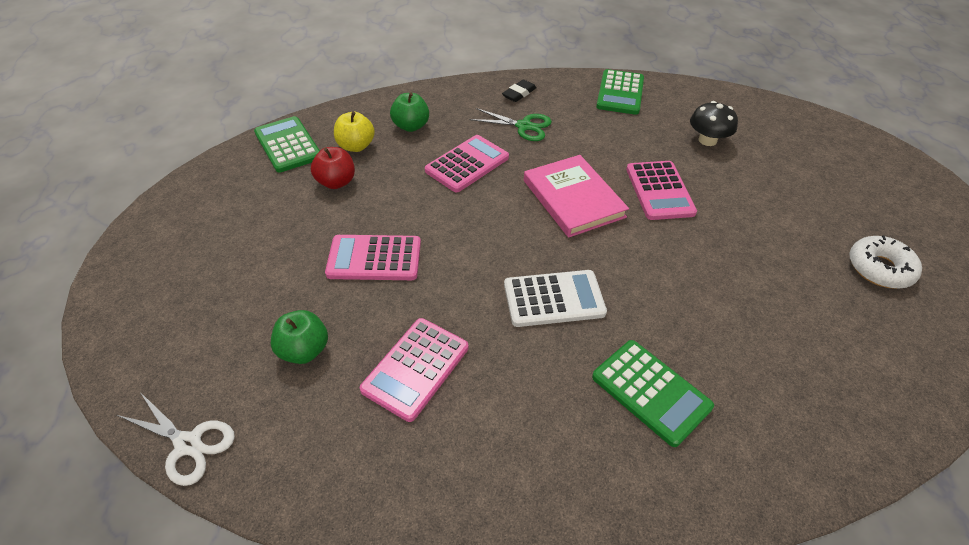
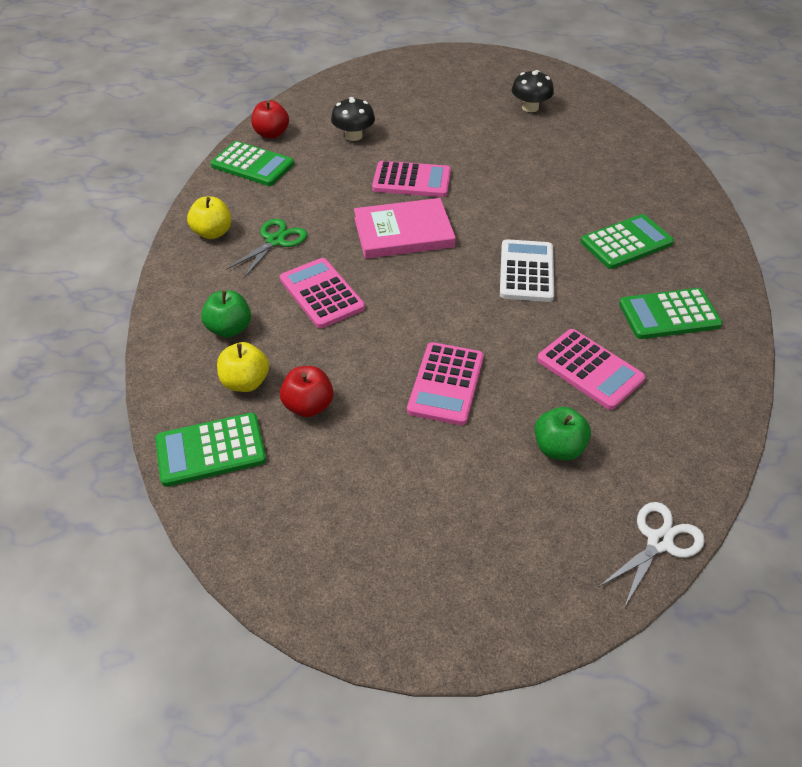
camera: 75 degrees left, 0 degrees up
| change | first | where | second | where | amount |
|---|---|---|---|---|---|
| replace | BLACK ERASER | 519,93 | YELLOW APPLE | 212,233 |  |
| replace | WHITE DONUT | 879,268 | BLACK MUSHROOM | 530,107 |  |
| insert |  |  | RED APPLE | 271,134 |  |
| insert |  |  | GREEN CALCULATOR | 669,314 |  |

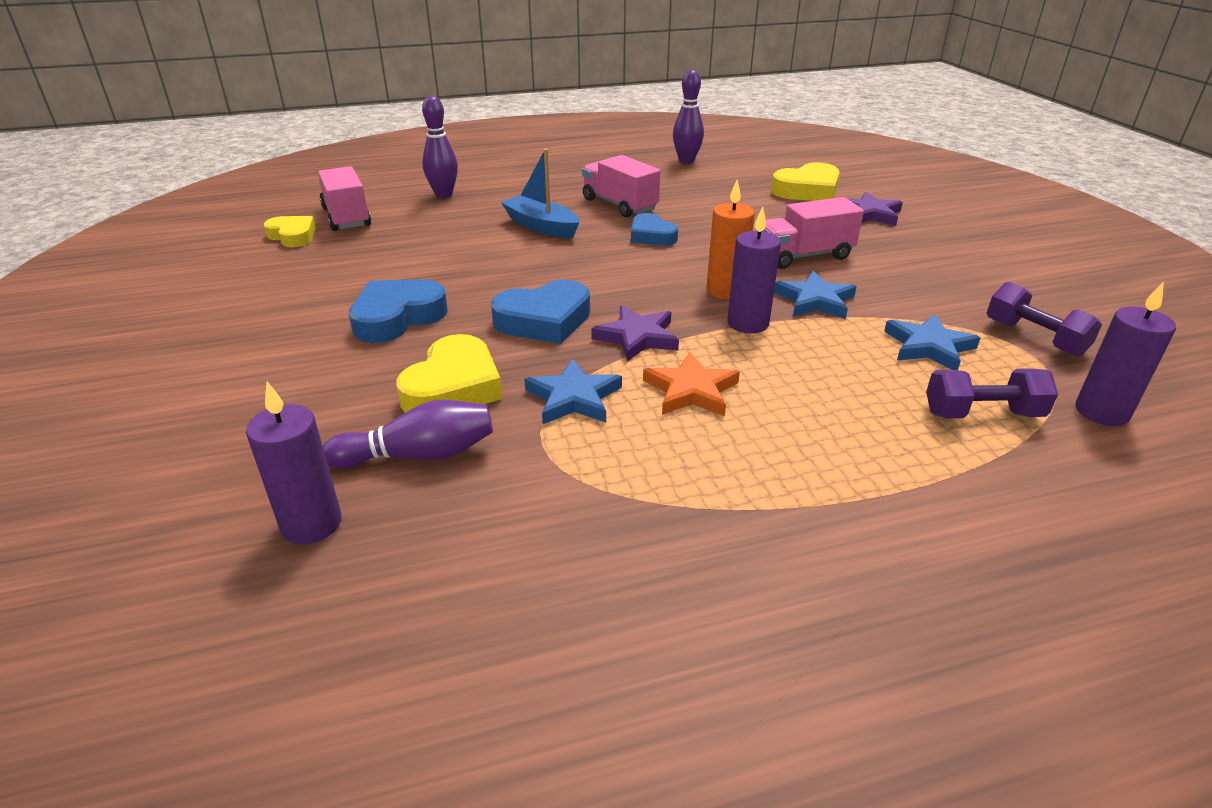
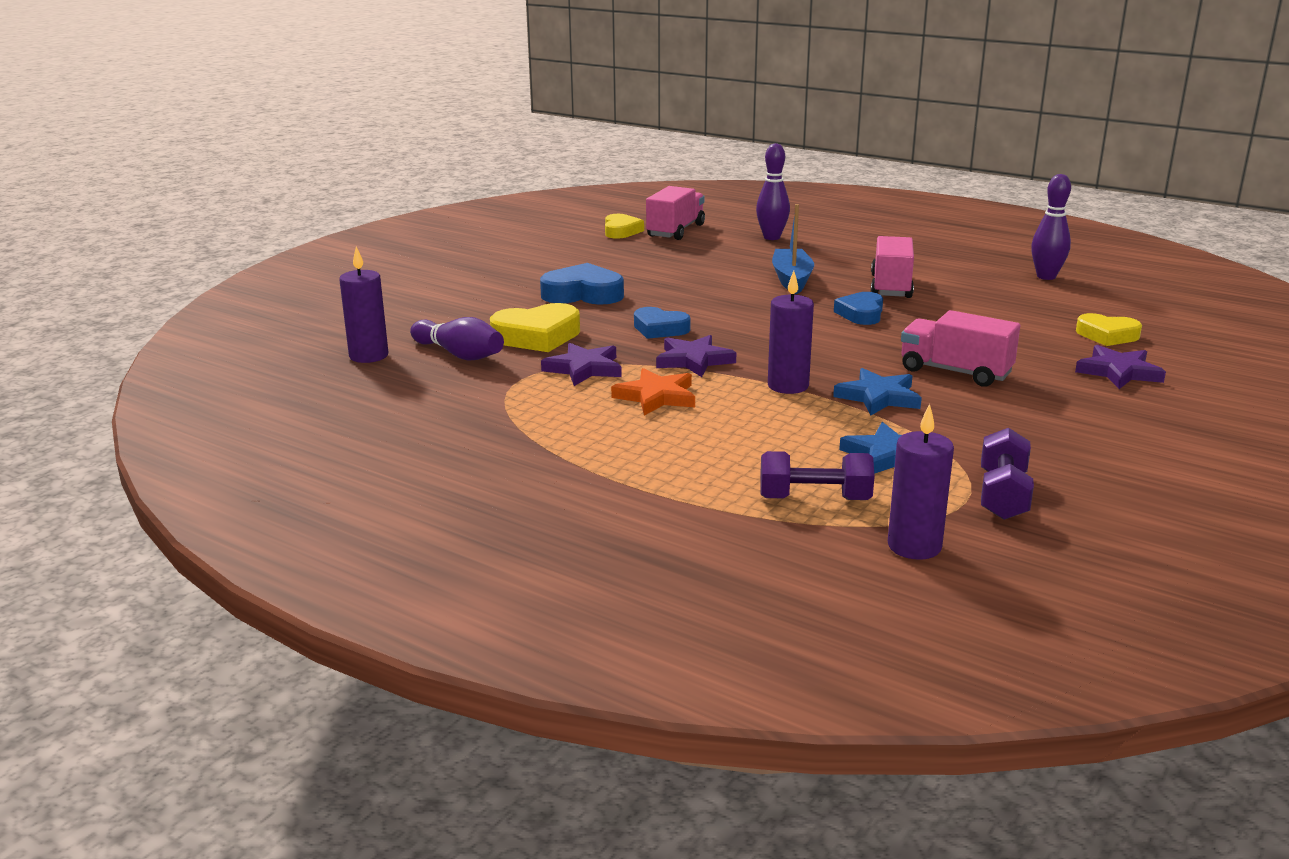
camera: 50 degrees right, 10 degrees down
| change | first | where | second | where | amount |
|---|---|---|---|---|---|
| resize | BLUE HEART | 544,320 |  | 660,329 | x0.66 |
| recolor | BLUE STAR | 573,398 | PURPLE STAR | 584,369 |  |
| delete | ORANGE CANDLE | 725,290 |  |  |  |
| resize | YELLOW HEART | 807,190 |  | 1107,335 | x0.66 |
| rotate | PURPLE DUMBBELL | 982,414 |  | 814,499 | 45 degrees counterclockwise |

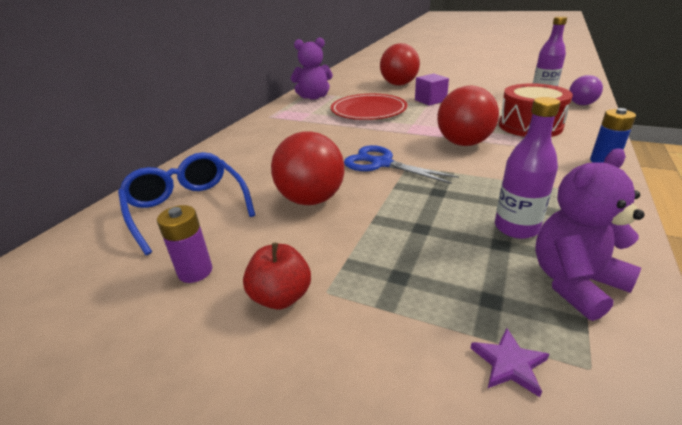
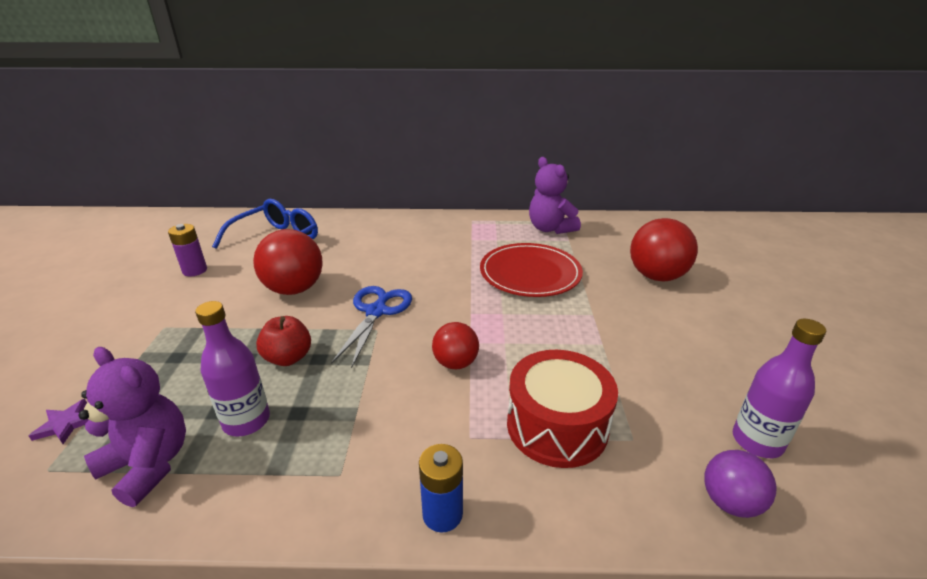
camera: 65 degrees right, 0 degrees up
| change | first | where | second | where | amount |
|---|---|---|---|---|---|
| move | RED APPLE | 281,297 |  | 288,358 |  |
| delete | PURPLE CUBE | 430,100 |  |  |  |
| resize | RED BALL | 463,143 |  | 455,363 | x0.60 |

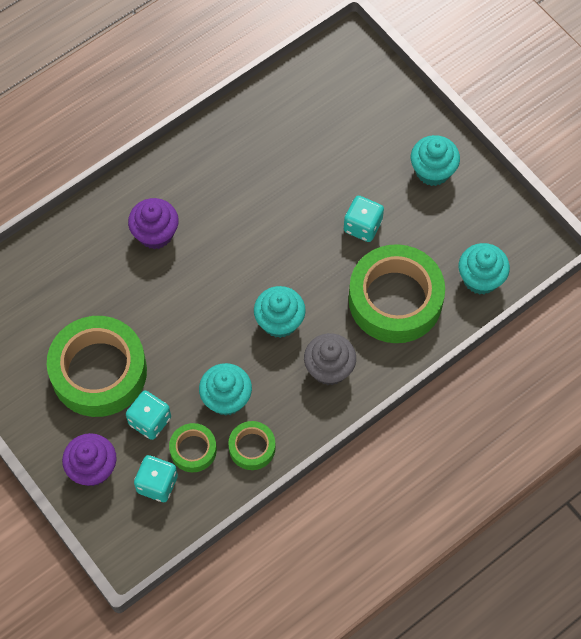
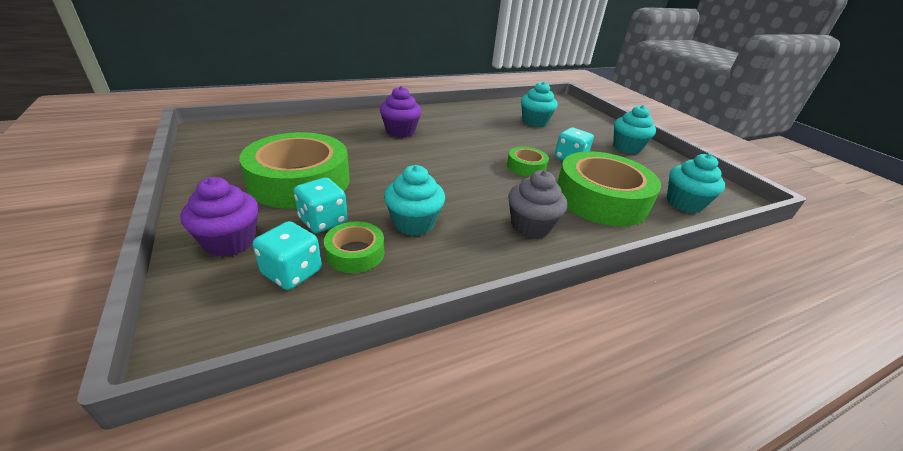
camera: 10 degrees right, 30 degrees down
| change | first | where | second | where | amount |
|---|---|---|---|---|---|
| move | GREEN TAPE | 252,448 |  | 526,166 |  |
| move | TURQUOISE CUPCAKE | 279,321 |  | 534,122 |  |

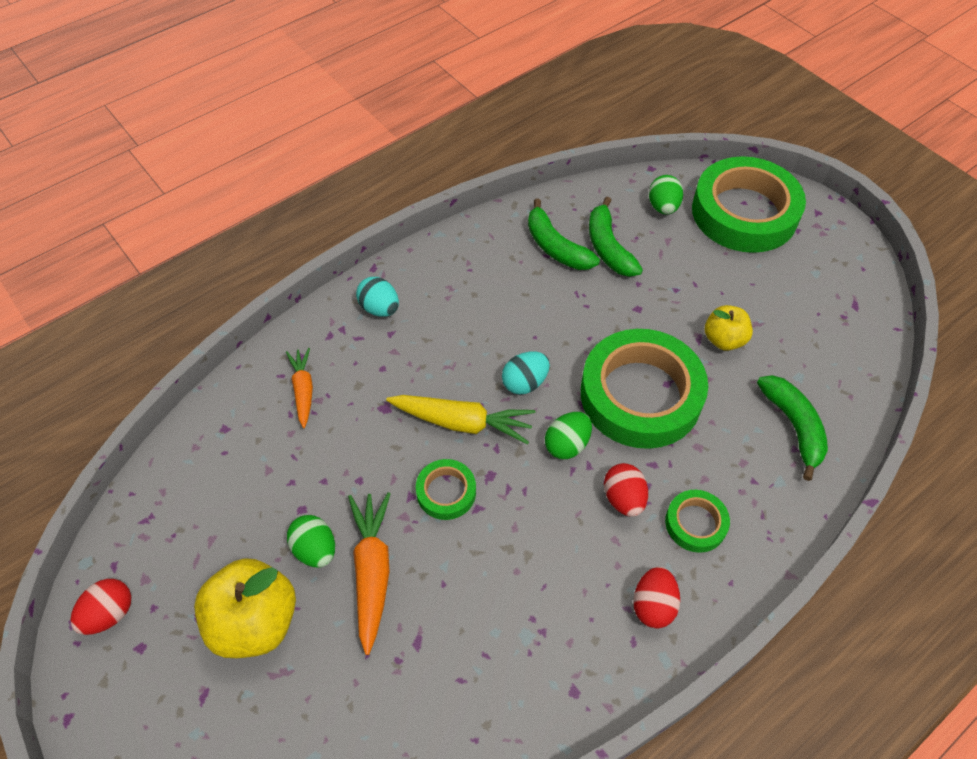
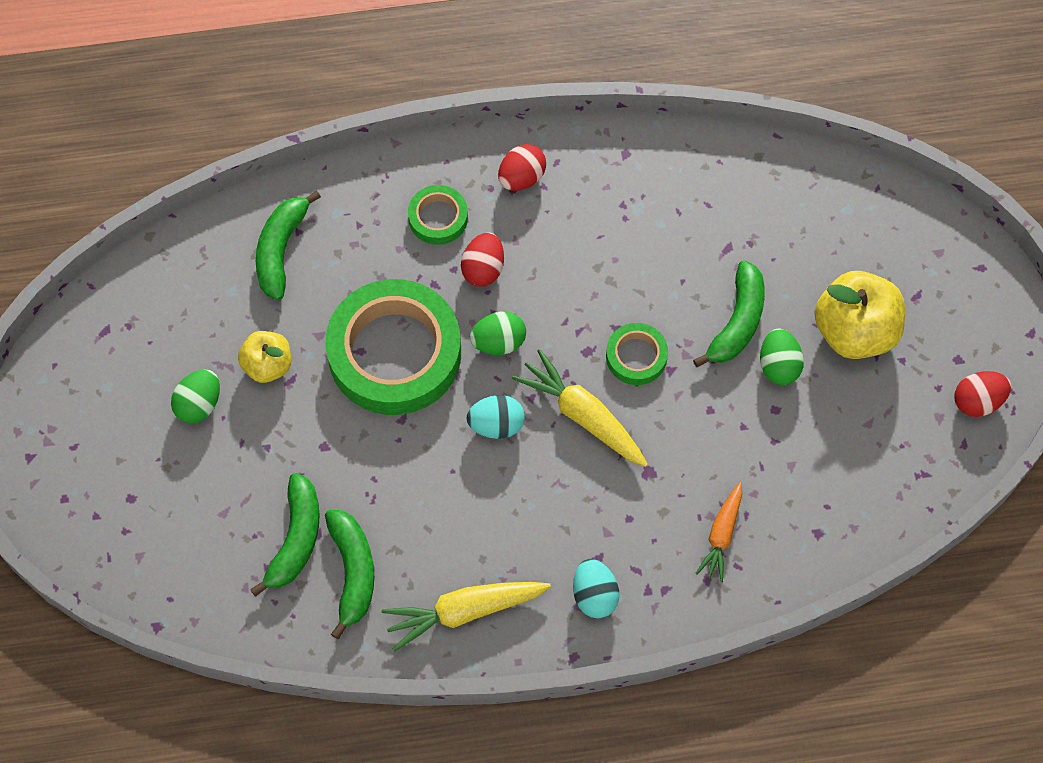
camera: 150 degrees left, 10 degrees up
| change | first | where | second | where | amount |
|---|---|---|---|---|---|
| replace | ORANGE CARROT | 372,571 | GREEN BANANA | 737,322 |  |
| move | GREEN EGG | 663,207 |  | 199,404 |  |
| delete | GREEN TAPE | 744,212 |  |  |  |
| insert |  |  | YELLOW CARROT | 463,612 |  |

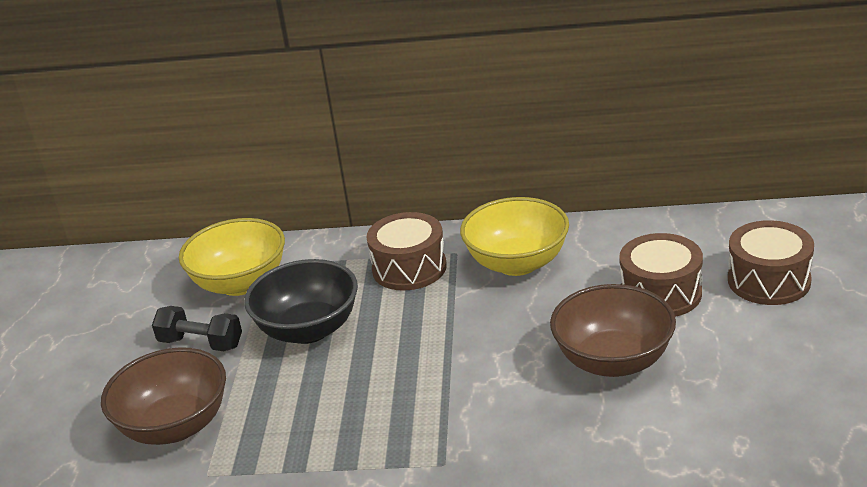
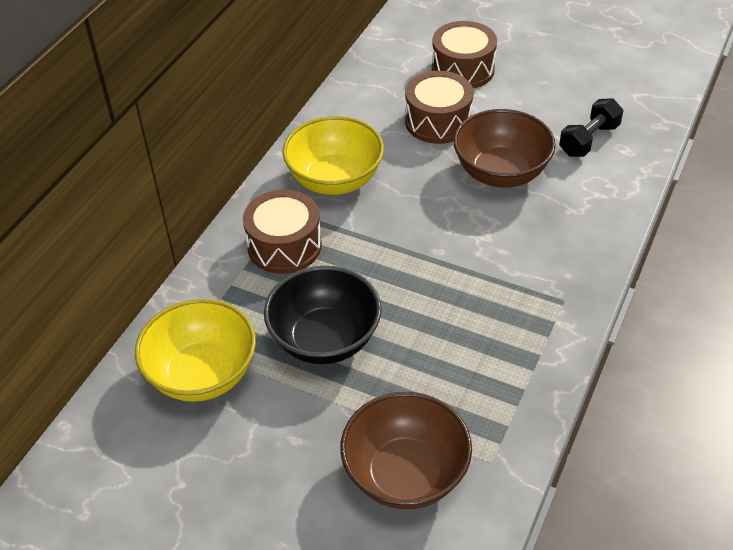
camera: 70 degrees left, 15 degrees up
| change | first | where | second | where | amount |
|---|---|---|---|---|---|
| move | BLACK DUMBBELL | 201,343 |  | 589,140 |  |

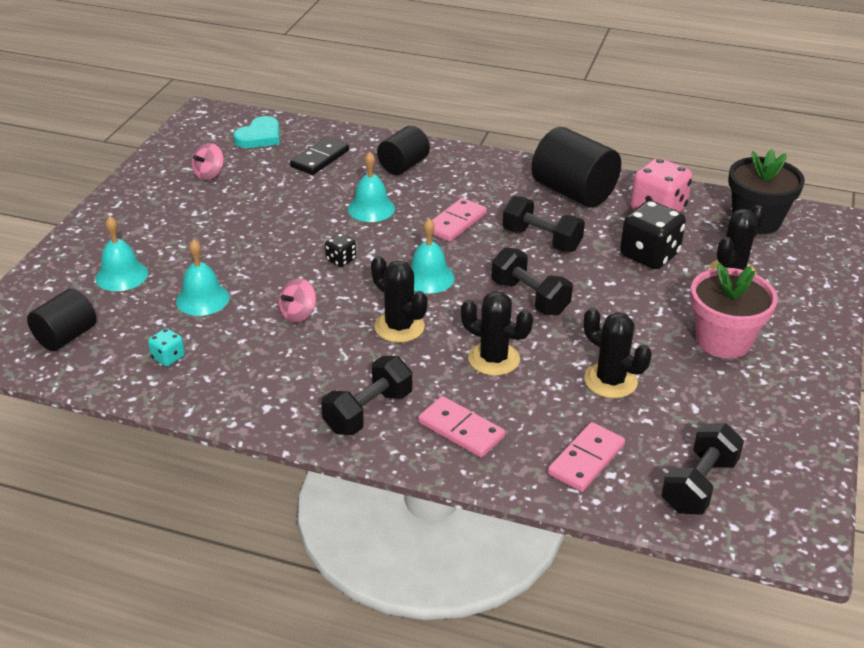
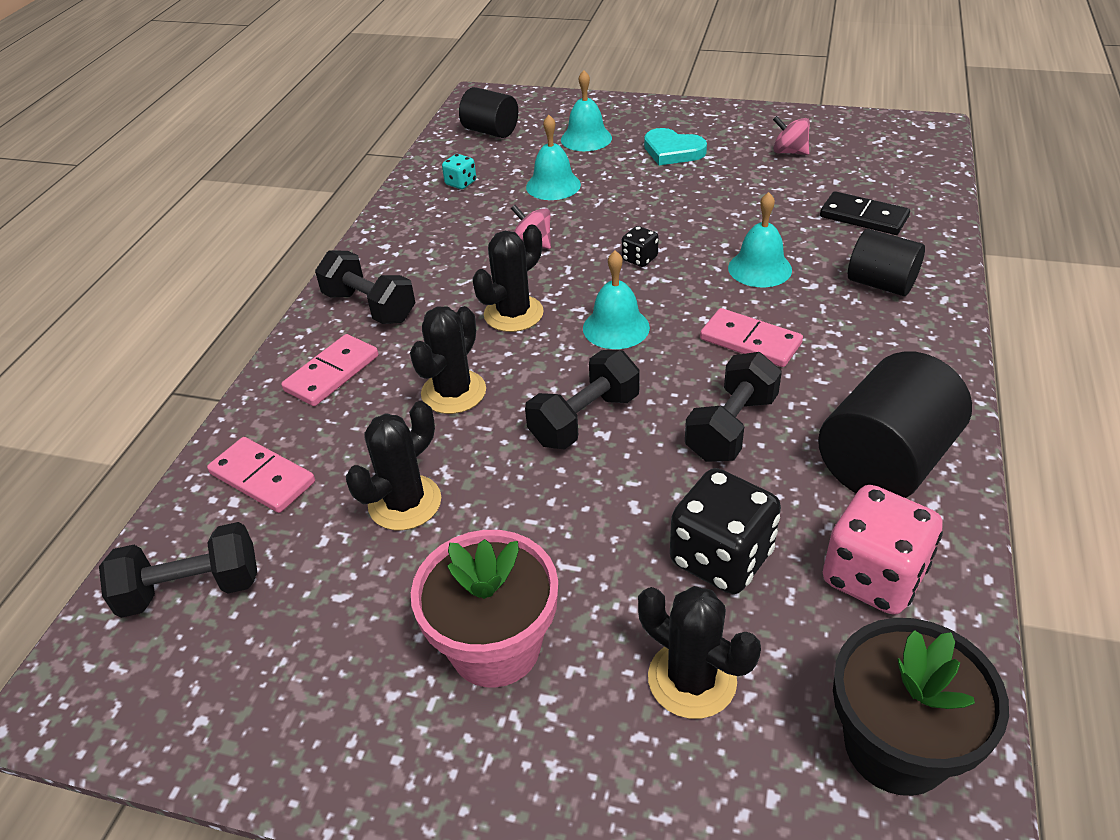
camera: 90 degrees right, 5 degrees up
| change | first | where | second | where | amount |
|---|---|---|---|---|---|
| move | TURQUOISE HEART | 259,136 |  | 672,151 |  |
| rotate | BLACK DUMBBELL | 699,485 |  | 191,589 | 45 degrees counterclockwise |

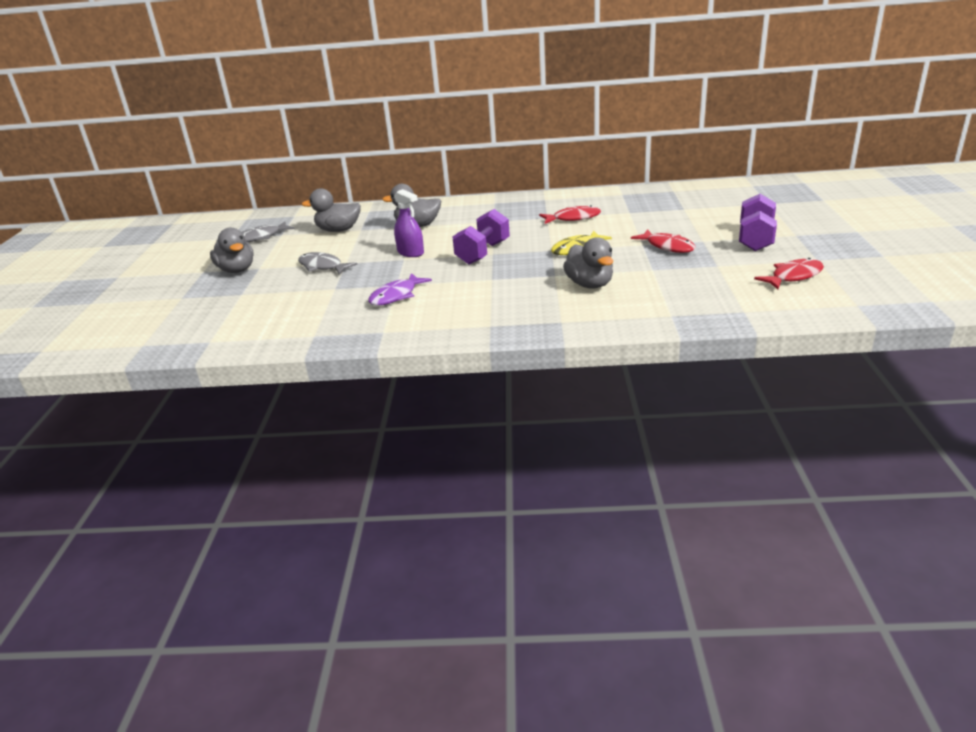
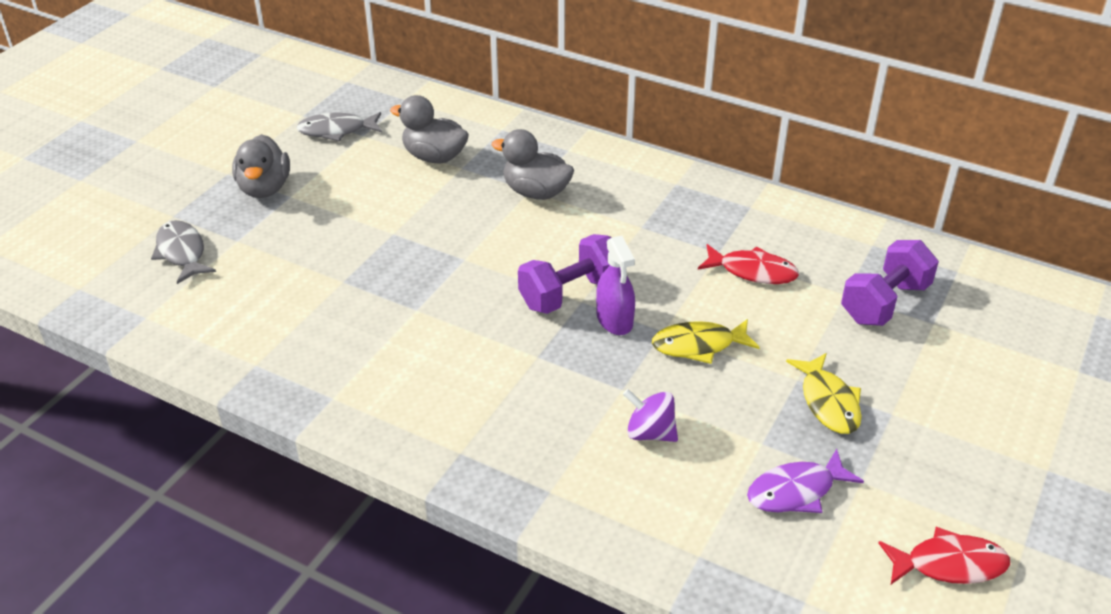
camera: 25 degrees right, 10 degrees up
| change | first | where | second | where | amount |
|---|---|---|---|---|---|
| move | GREY FISH | 322,267 |  | 182,253 |  |
| move | PURPLE FISH | 396,296 |  | 796,491 |  |
| move | PURPLE SPRAY BOTTLE | 410,252 |  | 614,320 |  |
| replace | GREY DUCK | 589,284 | PURPLE SPINNING TOP | 650,433 |  |
| recolor | RED FISH | 667,246 | YELLOW FISH | 828,402 |  |
| move | PURPLE DUMBBELL | 755,239 |  | 884,303 |  |

